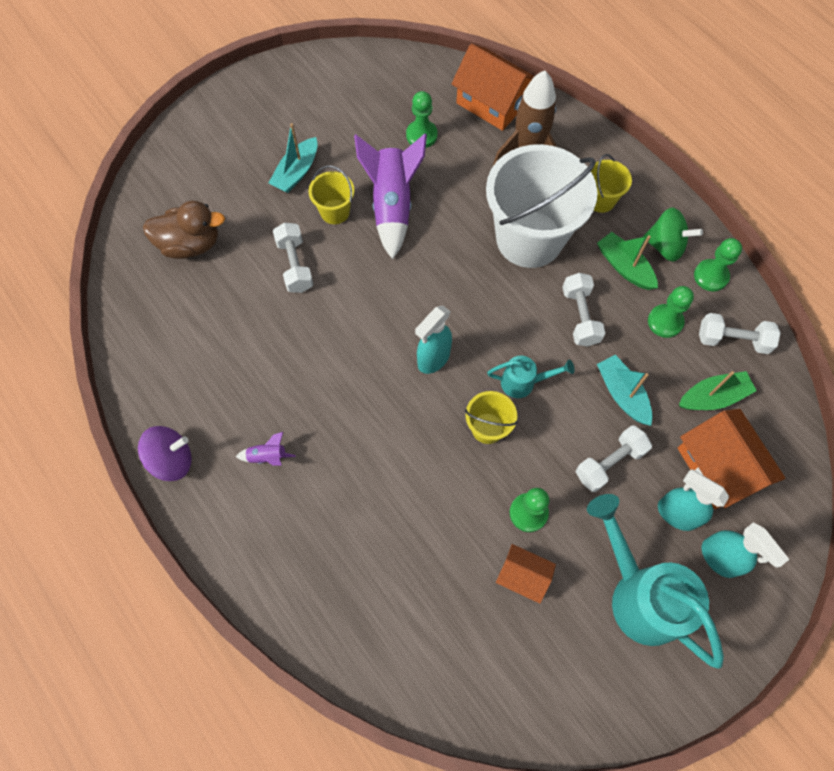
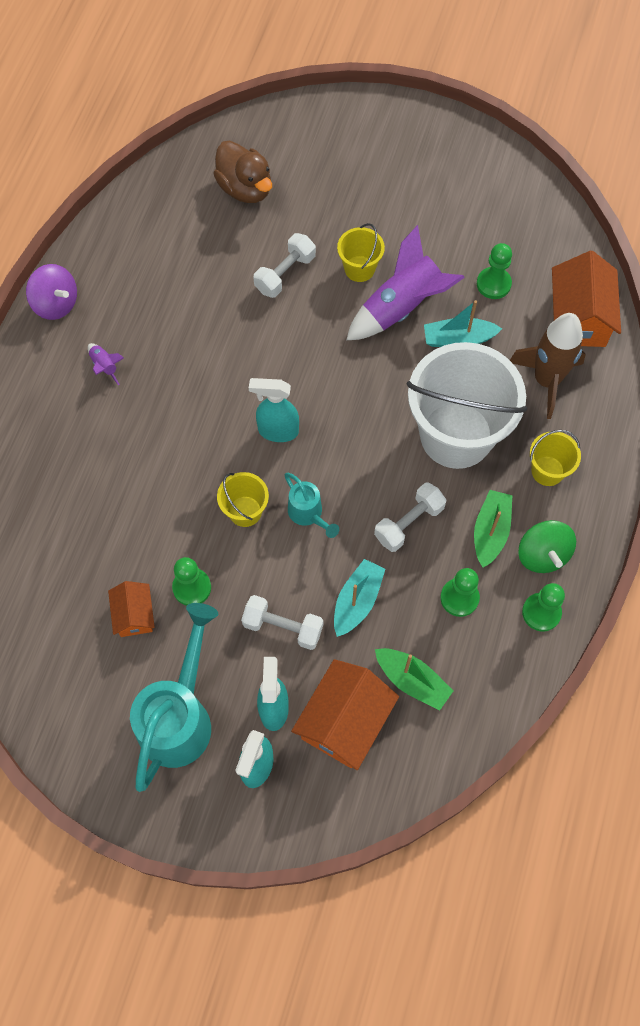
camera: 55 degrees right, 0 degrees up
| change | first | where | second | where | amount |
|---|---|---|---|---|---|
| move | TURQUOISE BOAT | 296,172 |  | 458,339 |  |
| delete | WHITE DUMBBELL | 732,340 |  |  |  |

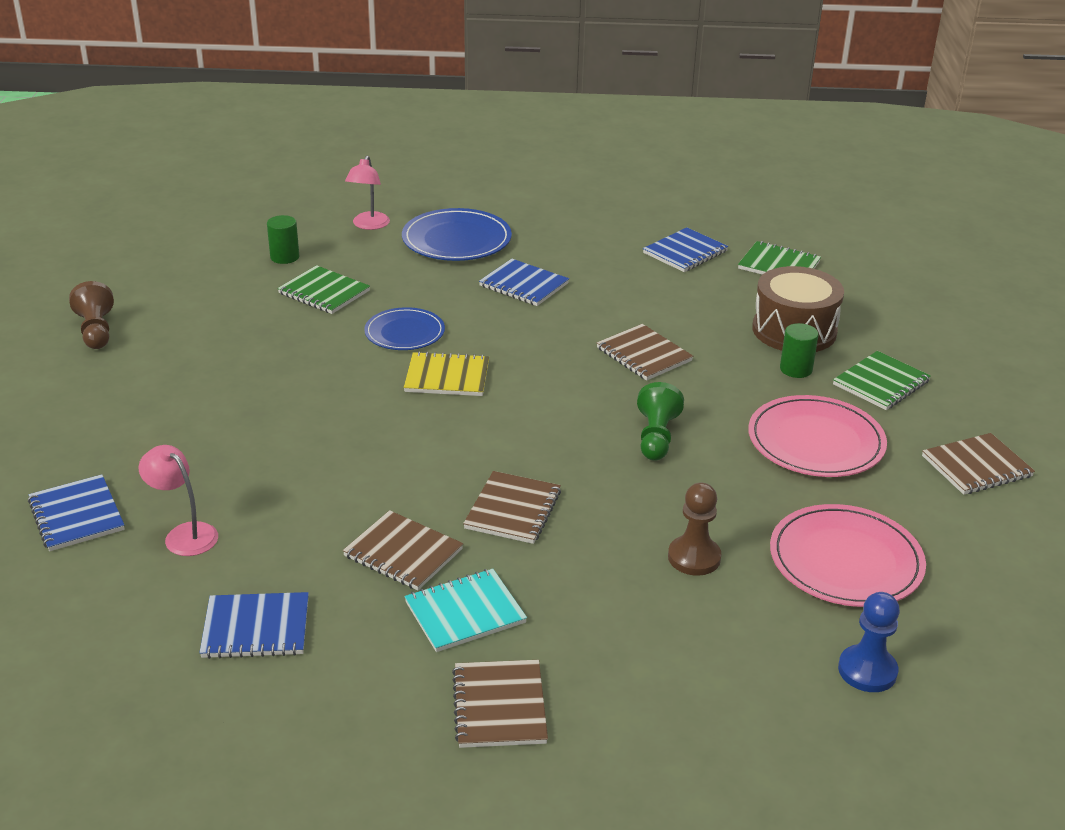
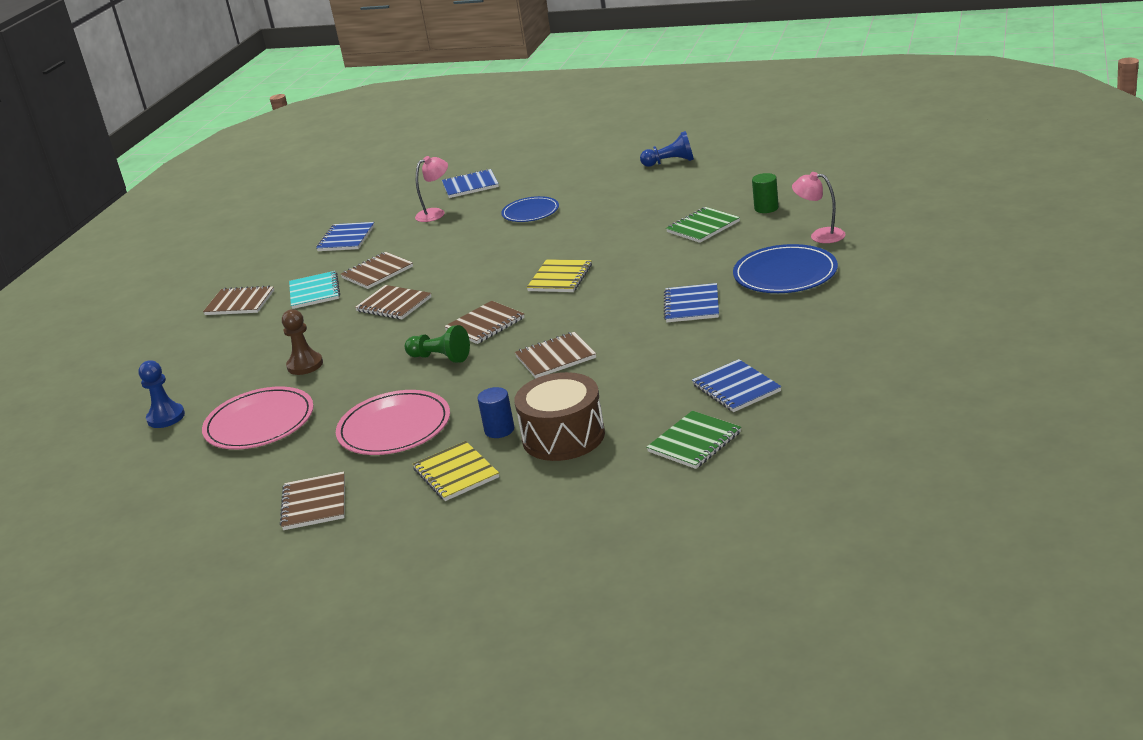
camera: 110 degrees right, 5 degrees down
| change | first | where | second | where | amount |
|---|---|---|---|---|---|
| recolor | BROWN PAWN | 96,331 | BLUE PAWN | 670,162 |  |
| move | BLUE PLATE | 404,332 |  | 530,212 |  |
| rotate | BLUE NOTEBOOK | 523,285 |  | 691,305 | 45 degrees counterclockwise |
| recolor | GREEN CYLINDER | 796,369 | BLUE CYLINDER | 499,430 |  |
| recolor | GREEN NOTEBOOK | 881,383 | YELLOW NOTEBOOK | 456,473 |  |
| insert |  |  | BROWN NOTEBOOK | 485,324 |  |

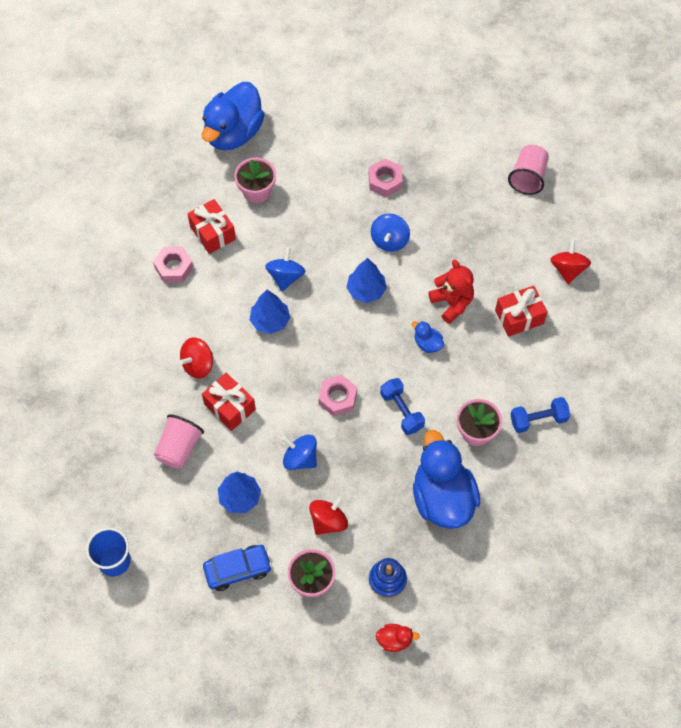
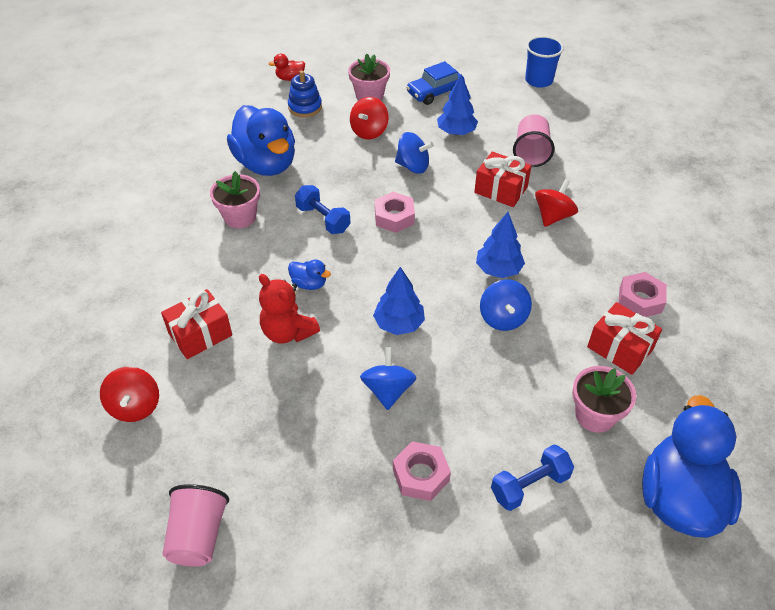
camera: 165 degrees right, 15 degrees down
| change | first | where | second | where | amount |
|---|---|---|---|---|---|
| move | BLUE DUMBBELL | 538,419 |  | 530,485 |  |

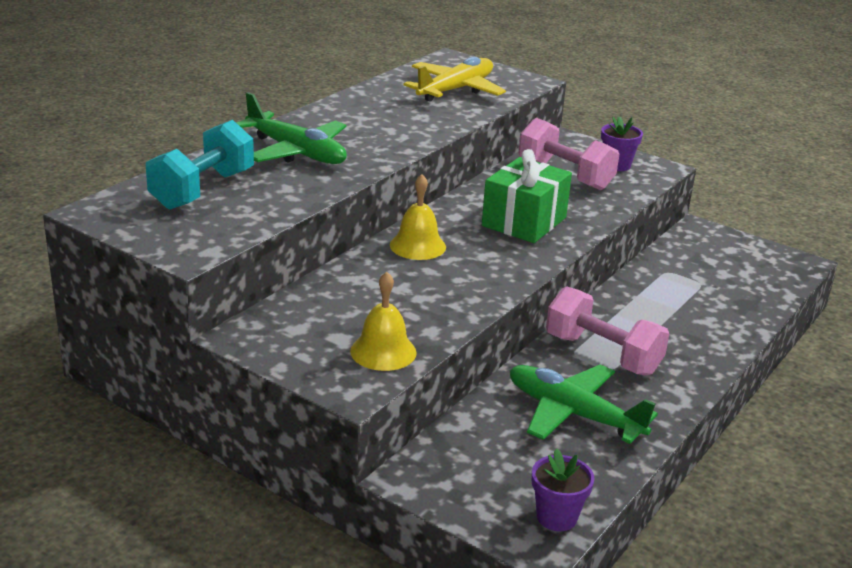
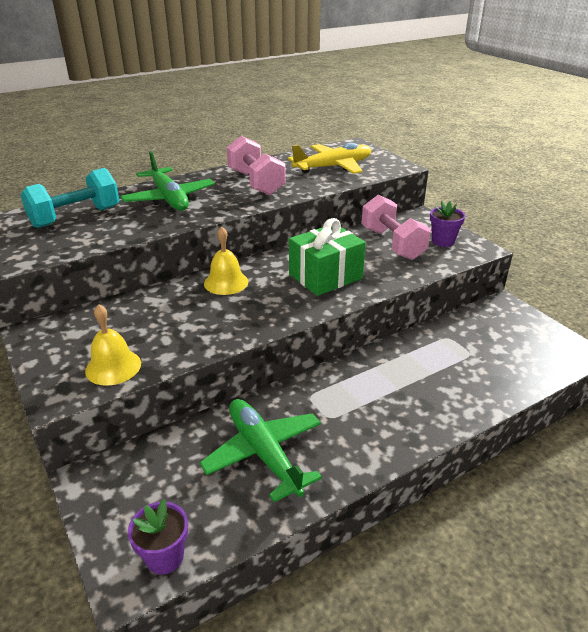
camera: 25 degrees right, 5 degrees up
| change | first | where | second | where | amount |
|---|---|---|---|---|---|
| move | PINK DUMBBELL | 602,354 |  | 256,182 |  |

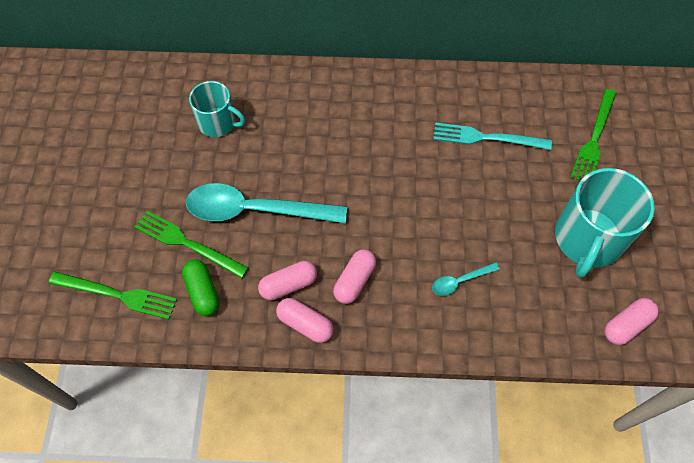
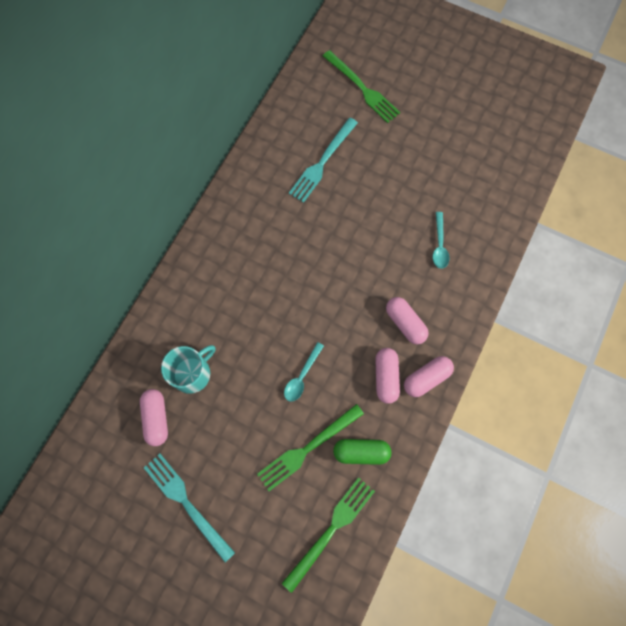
camera: 65 degrees left, 10 degrees up
| change | first | where | second | where | amount |
|---|---|---|---|---|---|
| resize | TURQUOISE SPOON | 255,210 |  | 302,376 | x0.44 |
| delete | TURQUOISE MUG | 587,239 |  |  |  |
| move | PINK CAPSULE | 626,325 |  | 156,418 |  |
| insert |  |  | TURQUOISE FORK | 187,503 |  |

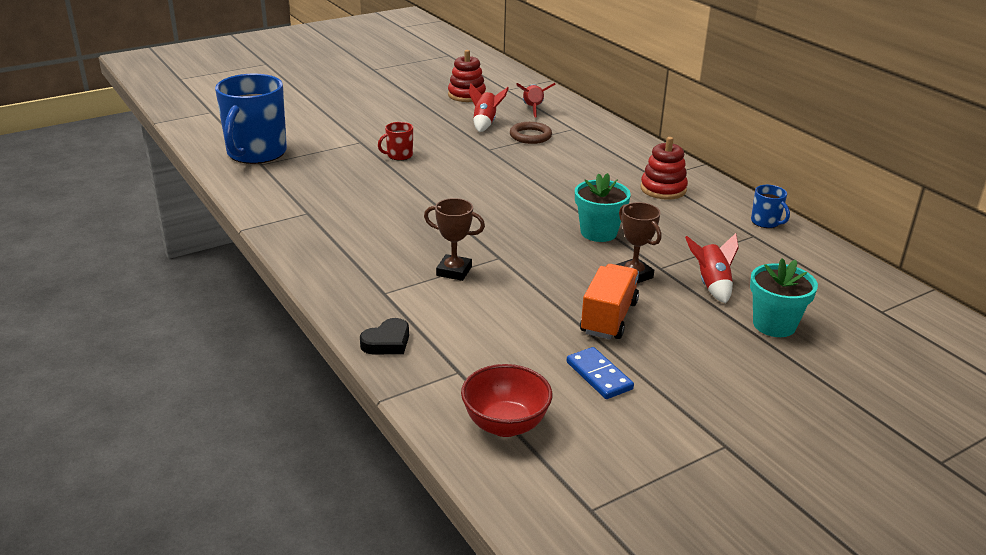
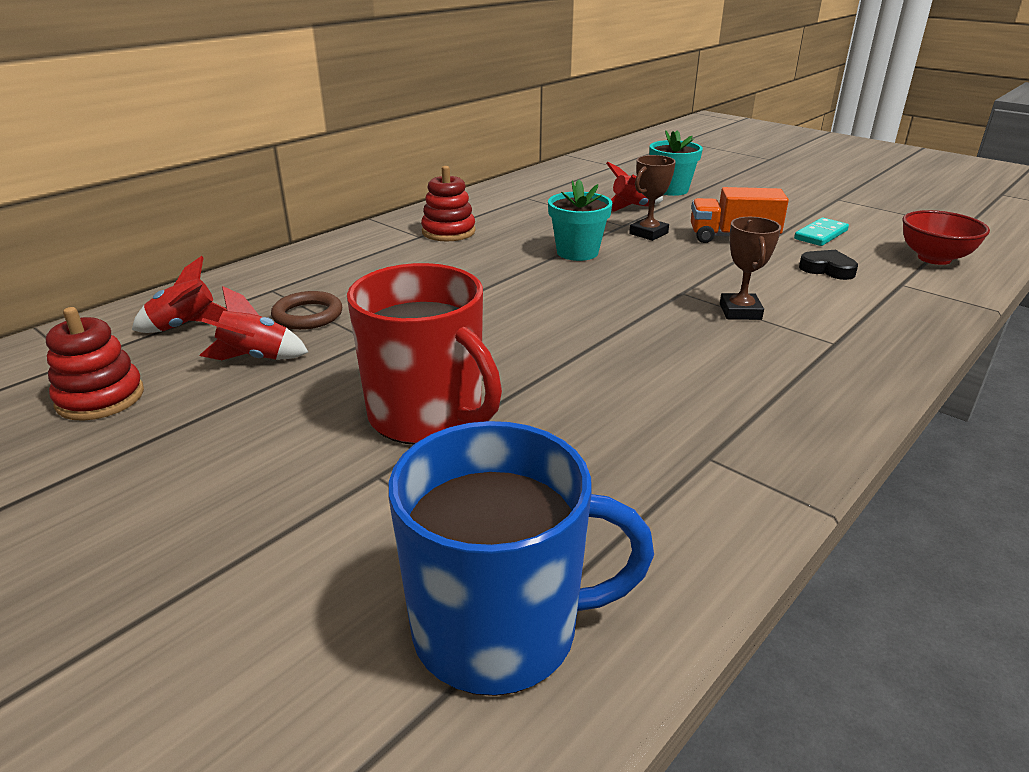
camera: 105 degrees left, 0 degrees up
| change | first | where | second | where | amount |
|---|---|---|---|---|---|
| move | BLACK HEART | 387,342 |  | 827,269 |  |
| resize | RED MUG | 399,155 |  | 427,415 | x2.31 |
| recolor | BLUE DOMINO | 599,376 | TURQUOISE DOMINO | 821,235 |  |
| delete | BLUE MUG | 766,222 |  |  |  |

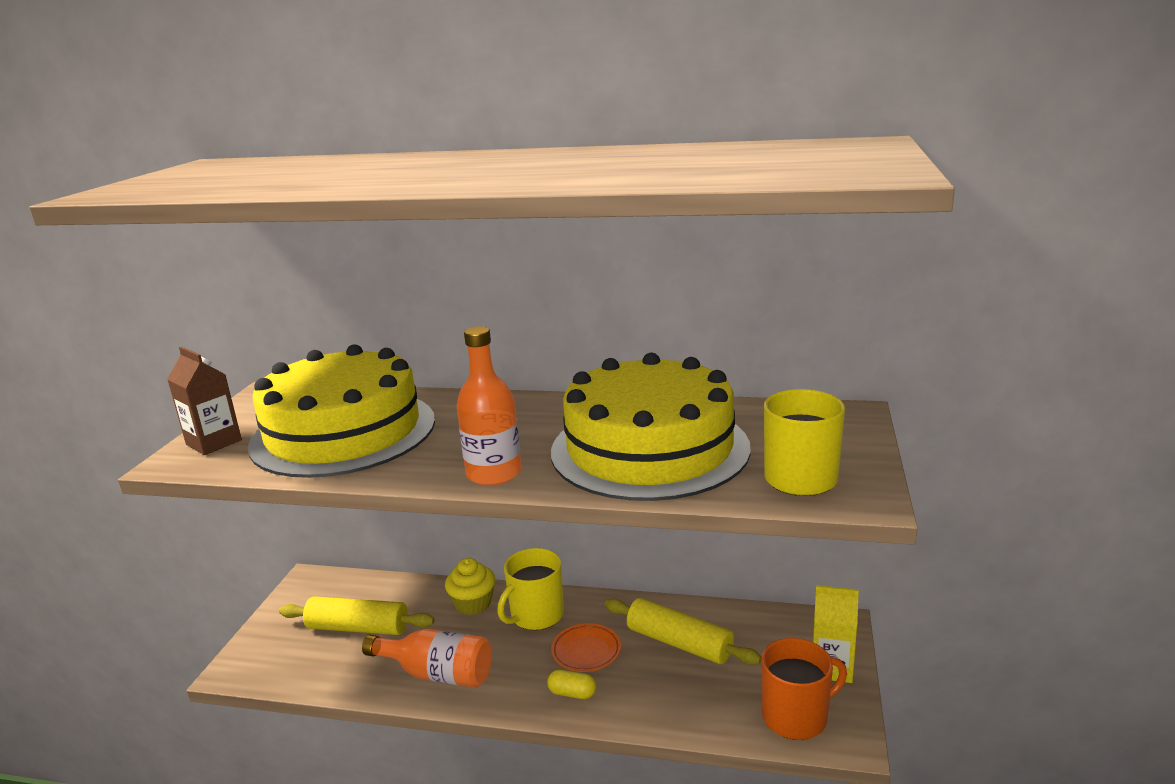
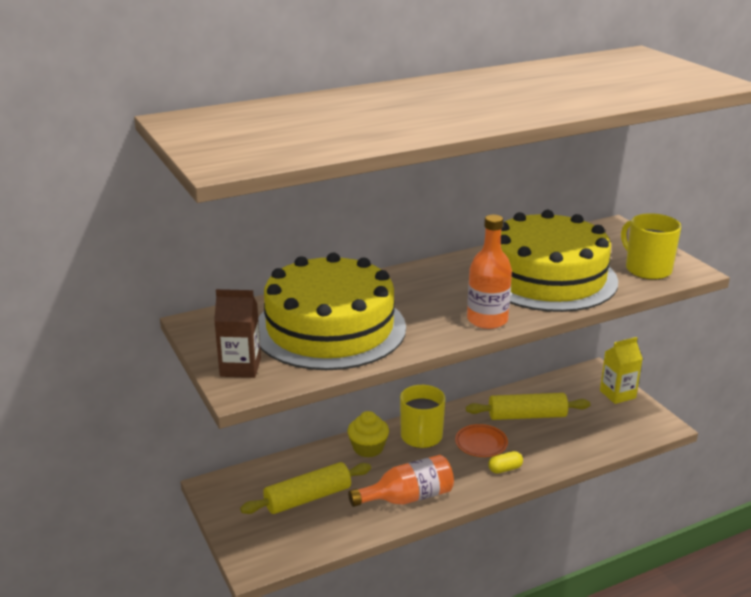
camera: 40 degrees left, 5 degrees up
| change | first | where | second | where | amount |
|---|---|---|---|---|---|
| delete | ORANGE MUG | 796,717 |  |  |  |

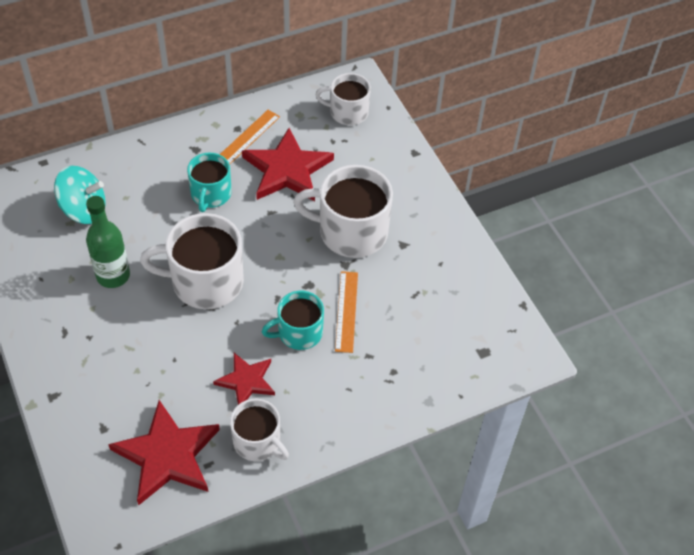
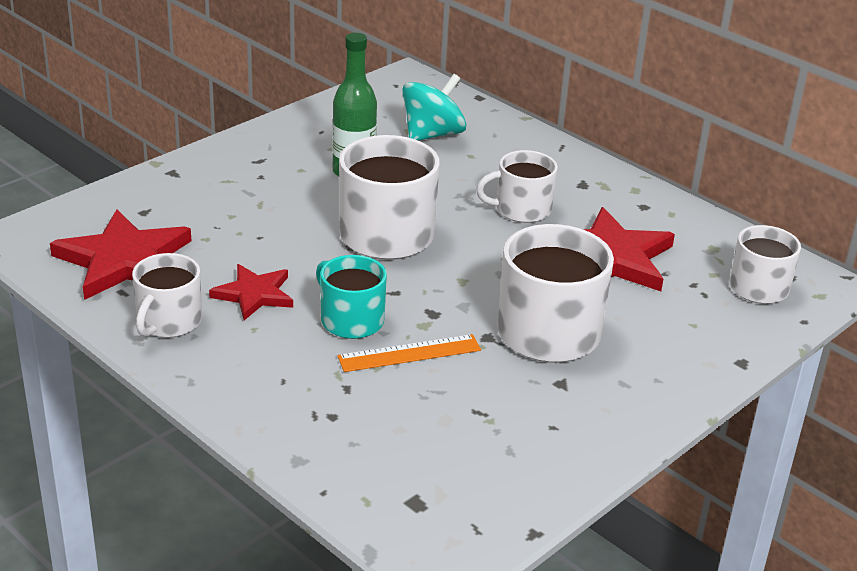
camera: 70 degrees right, 20 degrees down
| change | first | where | second | where | amount |
|---|---|---|---|---|---|
| rotate | TURQUOISE SPINNING TOP | 84,210 |  | 432,134 | 120 degrees counterclockwise |
| recolor | TURQUOISE MUG | 210,194 | WHITE MUG | 521,209 |  |
| delete | ORANGE RULER | 247,138 |  |  |  |

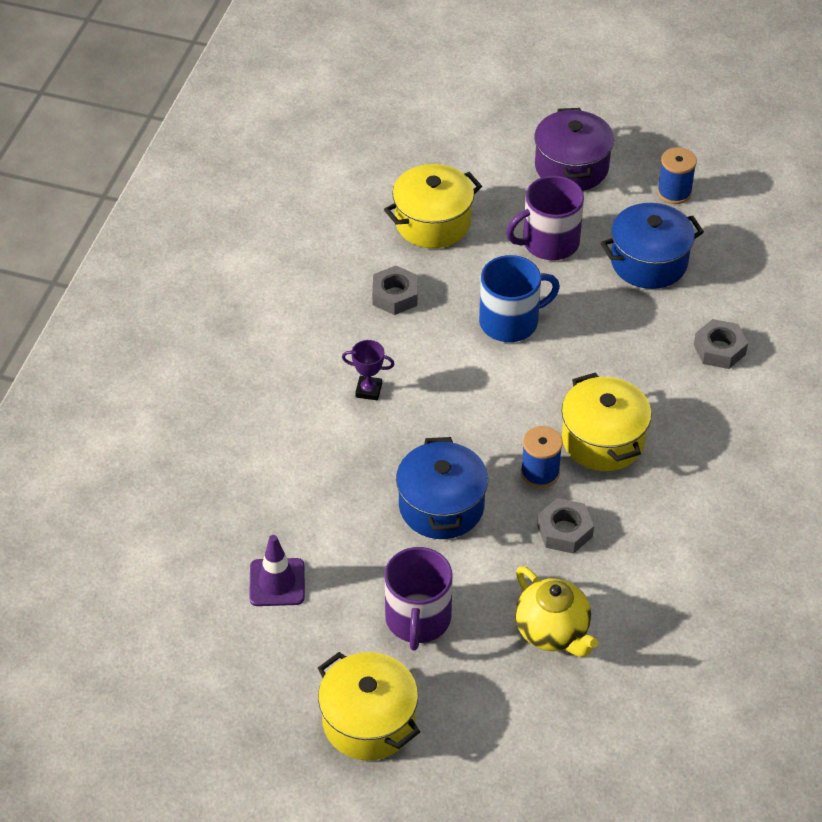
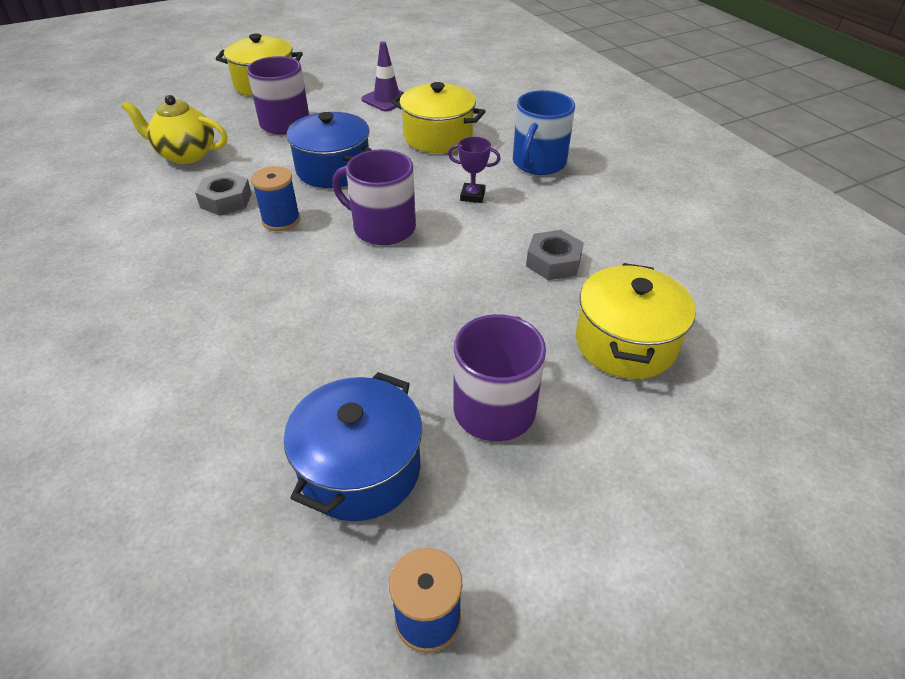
camera: 135 degrees right, 5 degrees down
| change | first | where | second | where | amount |
|---|---|---|---|---|---|
| rotate | PURPLE TROPHY | 368,390 |  | 472,196 | 45 degrees clockwise |
| move | BLUE MUG | 510,321 |  | 538,163 |  |
| delete | PURPLE POT | 571,167 |  |  |  |
| move | YELLOW POT | 603,440 |  | 438,137 |  |
| delete | GREY NUT | 719,349 |  |  |  |
| insert |  |  | PURPLE MUG | 383,227 |  |

